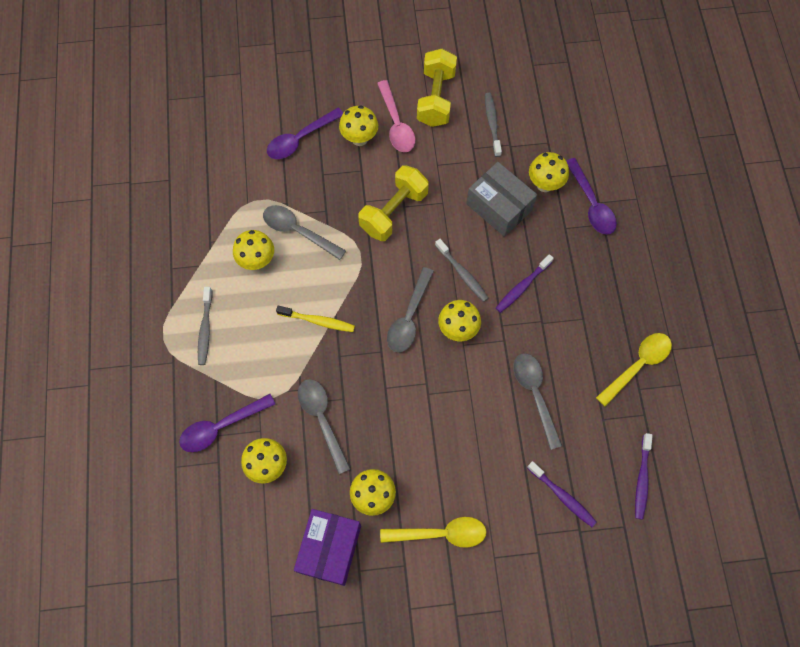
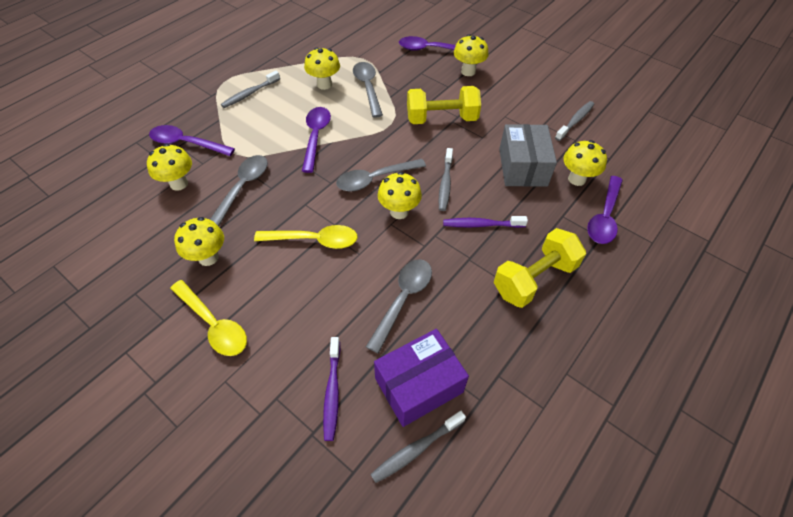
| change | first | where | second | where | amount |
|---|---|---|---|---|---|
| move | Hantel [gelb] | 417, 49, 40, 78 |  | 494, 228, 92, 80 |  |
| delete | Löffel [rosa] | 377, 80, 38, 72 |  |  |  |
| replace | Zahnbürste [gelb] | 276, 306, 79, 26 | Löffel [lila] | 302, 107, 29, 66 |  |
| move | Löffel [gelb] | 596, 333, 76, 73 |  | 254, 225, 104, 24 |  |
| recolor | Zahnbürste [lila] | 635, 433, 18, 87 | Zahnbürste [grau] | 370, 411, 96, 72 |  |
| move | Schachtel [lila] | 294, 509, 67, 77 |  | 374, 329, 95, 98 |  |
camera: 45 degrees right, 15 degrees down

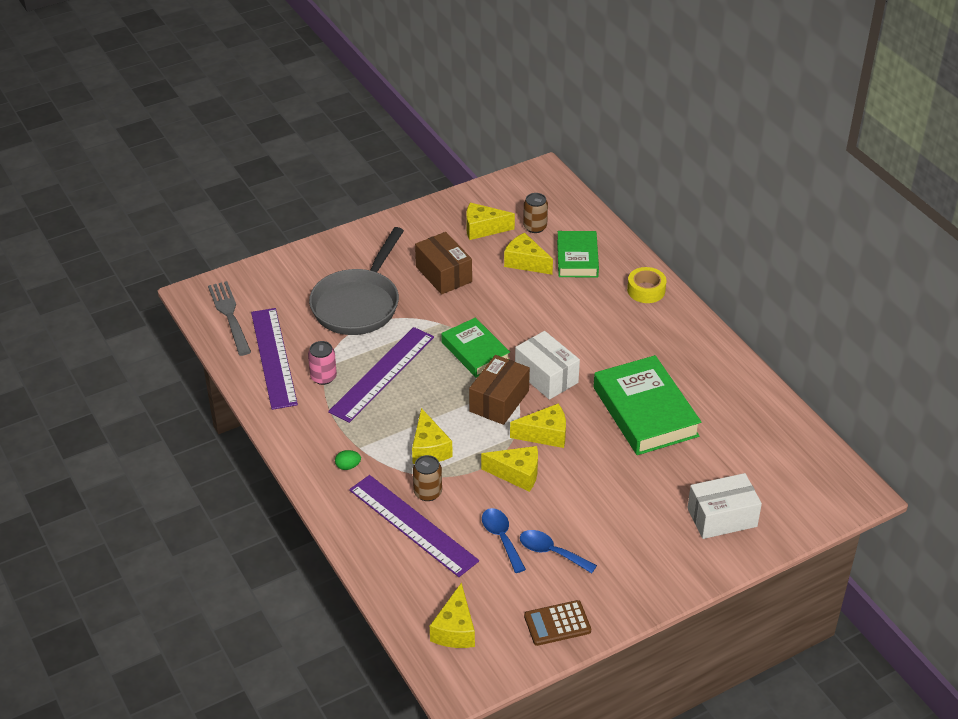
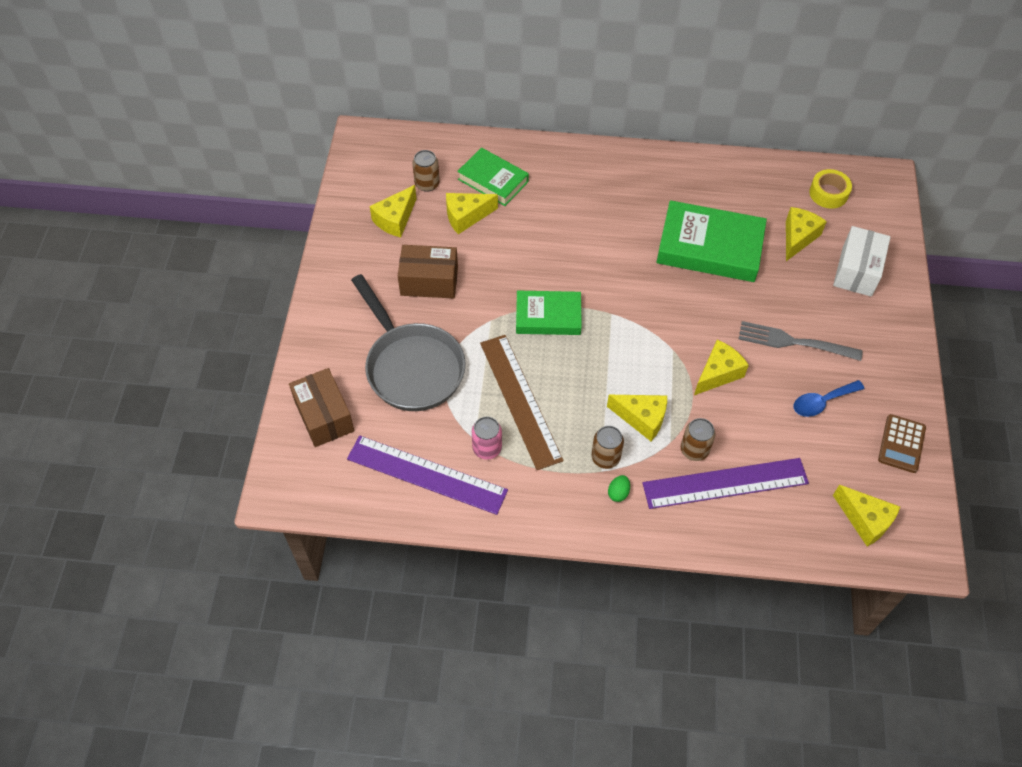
| change | first | where | second | where | amount |
|---|---|---|---|---|---|
| move | Klebeband [gelb] | 627, 267, 39, 36 |  | 809, 169, 43, 40 |  |
| move | Gabel [grau] | 208, 281, 43, 75 |  | 739, 321, 124, 40 |  |
| recolor | Lineal [lila] | 328, 327, 106, 96 | Lineal [braun] | 480, 335, 84, 135 |  |
| delete | Schachtel [weiß] | 515, 331, 65, 69 |  |  |  |
| move | Schachtel [braun] | 469, 355, 61, 70 |  | 289, 368, 65, 79 |  |
| move | Käse [gelb] | 510, 403, 56, 45 |  | 786, 207, 41, 54 |  |
| delete | Löffel [blau] | 482, 508, 44, 65 |  |  |  |
| insert |  |  | Dose [braun] | 591, 426, 33, 43 |  |
camera: 55 degrees left, 15 degrees up

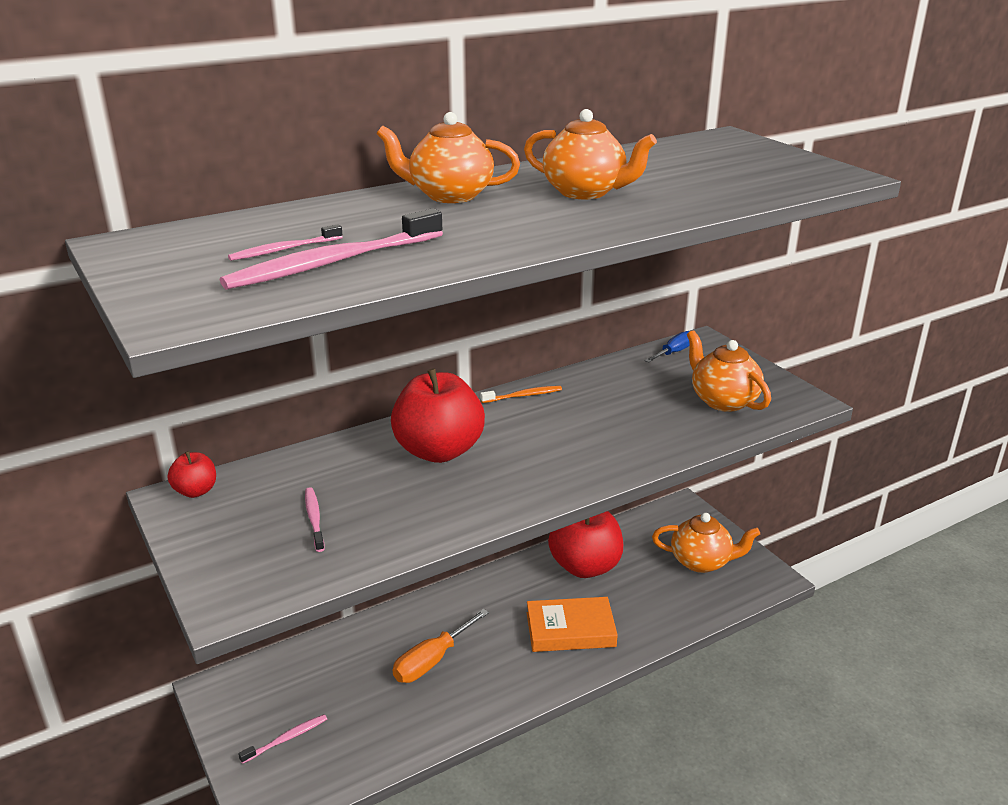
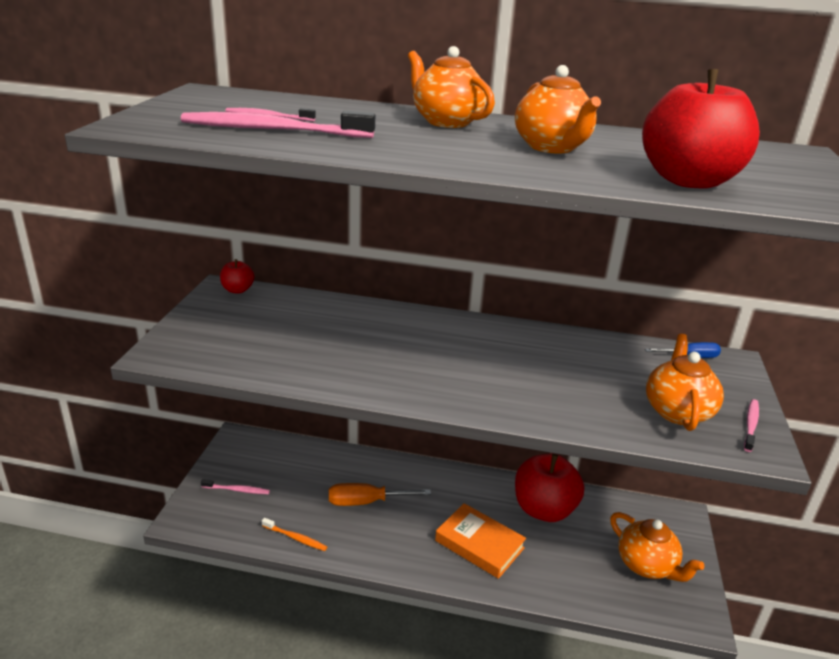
| change | first | where | second | where | amount |
|---|---|---|---|---|---|
| move | Apfel [rot] | 391, 368, 94, 95 |  | 642, 69, 118, 119 |  |
| move | Zahnbürste [orange] | 480, 386, 82, 17 |  | 262, 518, 65, 33 |  |
| move | Zahnbürste [rosa] | 305, 487, 20, 65 |  | 744, 399, 15, 53 |  |
camera: 40 degrees right, 0 degrees up

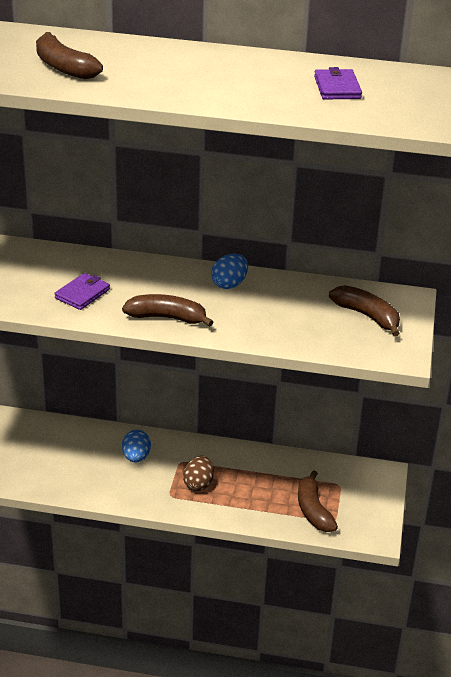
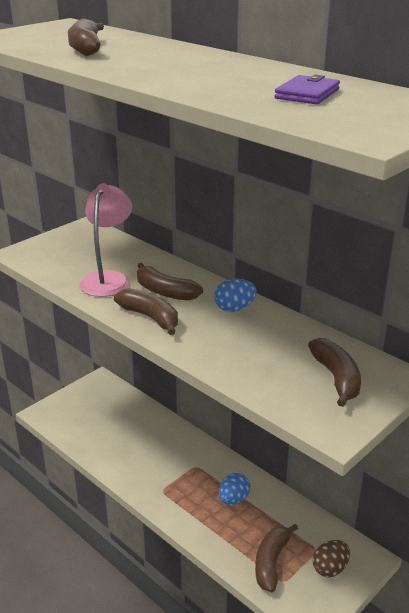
| change | first | where | second | where | amount |
|---|---|---|---|---|---|
| replace | Geldbörse [lila] | 54, 273, 56, 37 | Lampe [rosa] | 80, 183, 52, 114 |  |
| move | Ei [blau] | 122, 430, 29, 33 |  | 219, 473, 31, 32 |  |
| move | Ei [braun] | 183, 456, 31, 35 |  | 313, 540, 37, 37 |  |
| insert |  |  | Banane [braun] | 137, 263, 66, 38 |  |
camera: 35 degrees right, 5 degrees down

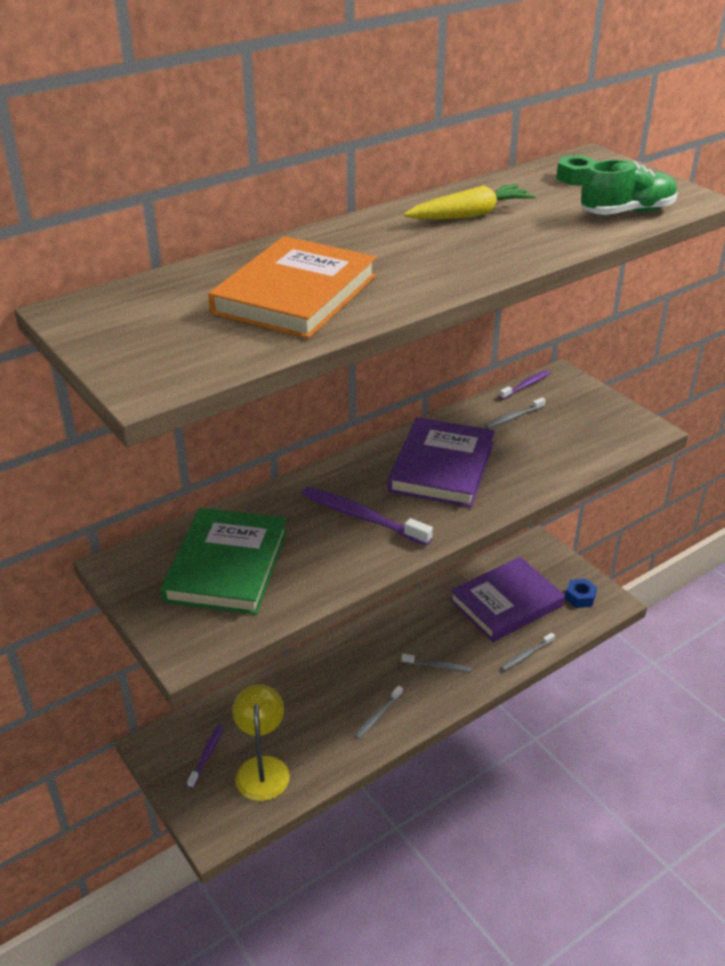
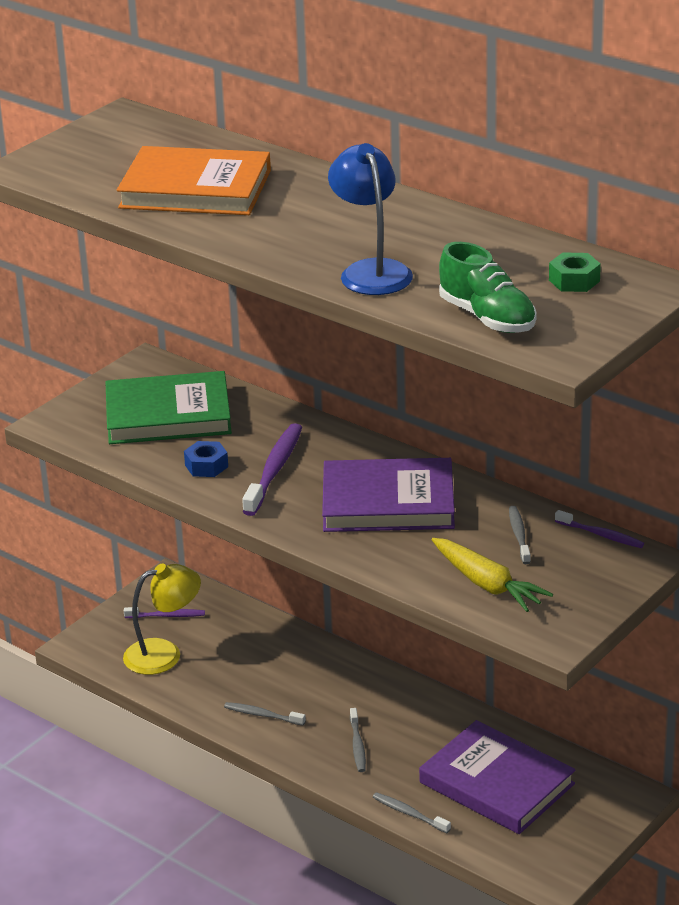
| change | first | where | second | where | amount |
|---|---|---|---|---|---|
| move | Karotte [gelb] | 404, 184, 132, 35 |  | 432, 538, 121, 74 |  |
| rotate | Zahnbürste [grau] | 484, 398, 62, 31 |  | 509, 506, 22, 58 | 45 degrees clockwise |
| move | Sechskantmutter [blau] | 565, 578, 32, 30 |  | 184, 441, 44, 36 |  |
| insert |  |  | Lampe [blau] | 328, 143, 85, 152 |  |
camera: 75 degrees right, 5 degrees down

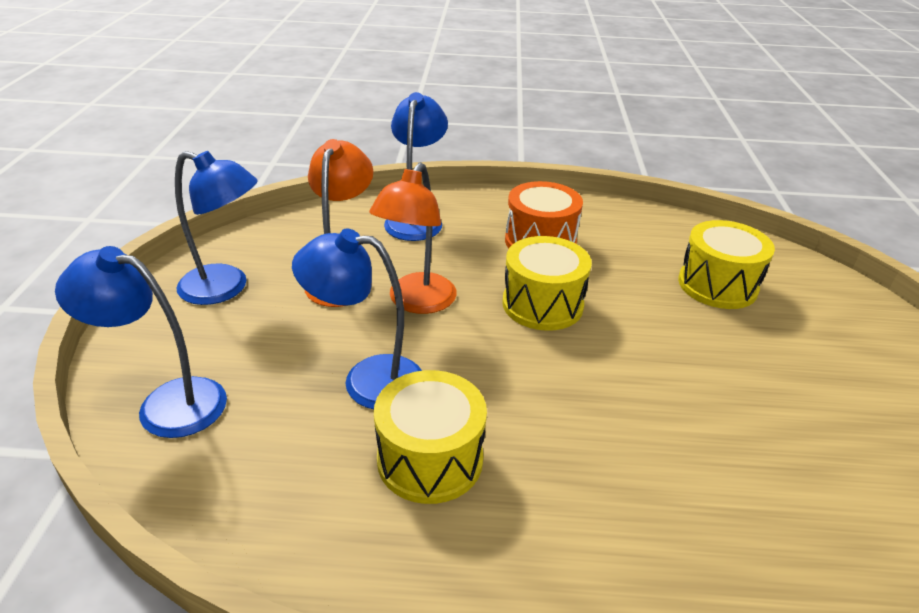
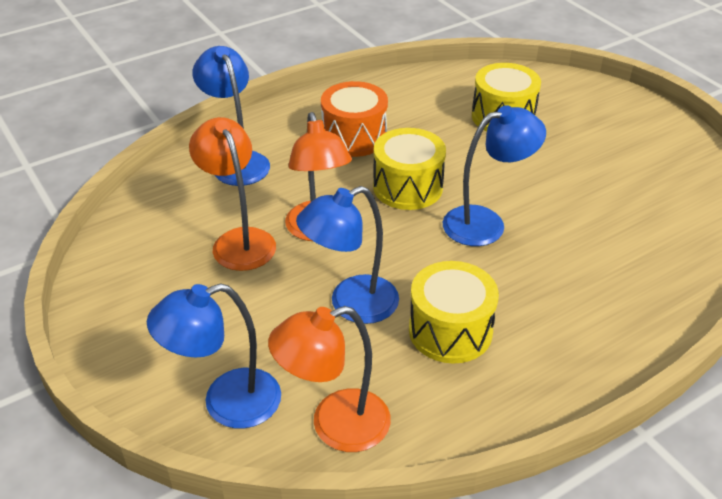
| change | first | where | second | where | amount |
|---|---|---|---|---|---|
| move | Lampe [blau] | 175, 151, 83, 154 |  | 443, 105, 103, 141 |  |
| insert |  |  | Lampe [orange] | 268, 306, 123, 146 |  |
camera: 35 degrees left, 5 degrees up

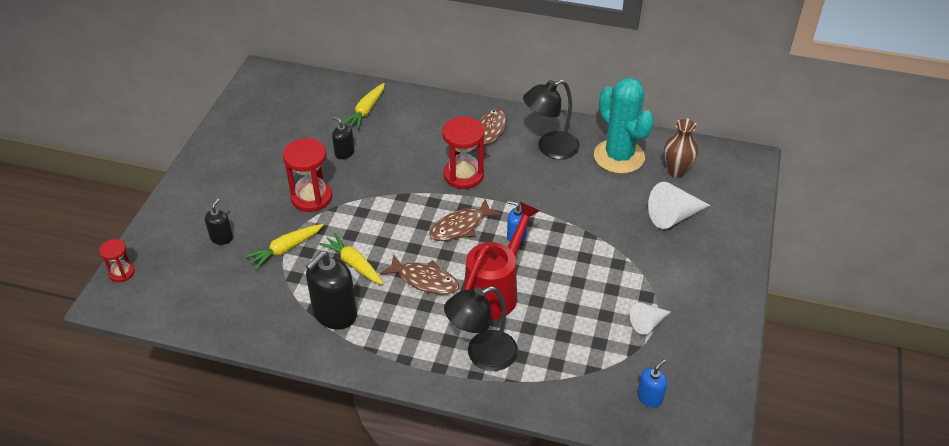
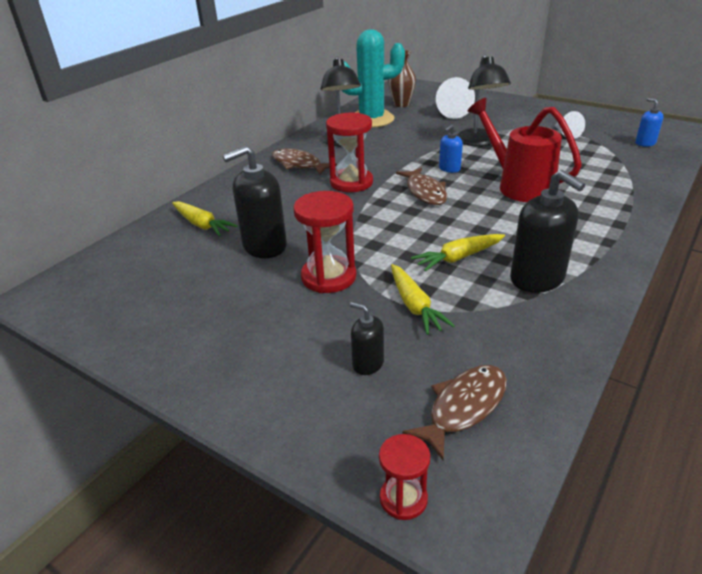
| change | first | where | second | where | amount |
|---|---|---|---|---|---|
| resize | Seifenspender [schwarz] | 332, 117, 23, 42 |  | 223, 146, 64, 112 | x1.91 |
| move | Fisch [braun] | 380, 254, 79, 40 |  | 402, 365, 105, 95 |  |
| move | Lampe [schwarz] | 444, 286, 74, 85 |  | 456, 55, 55, 91 |  |
camera: 70 degrees left, 10 degrees down

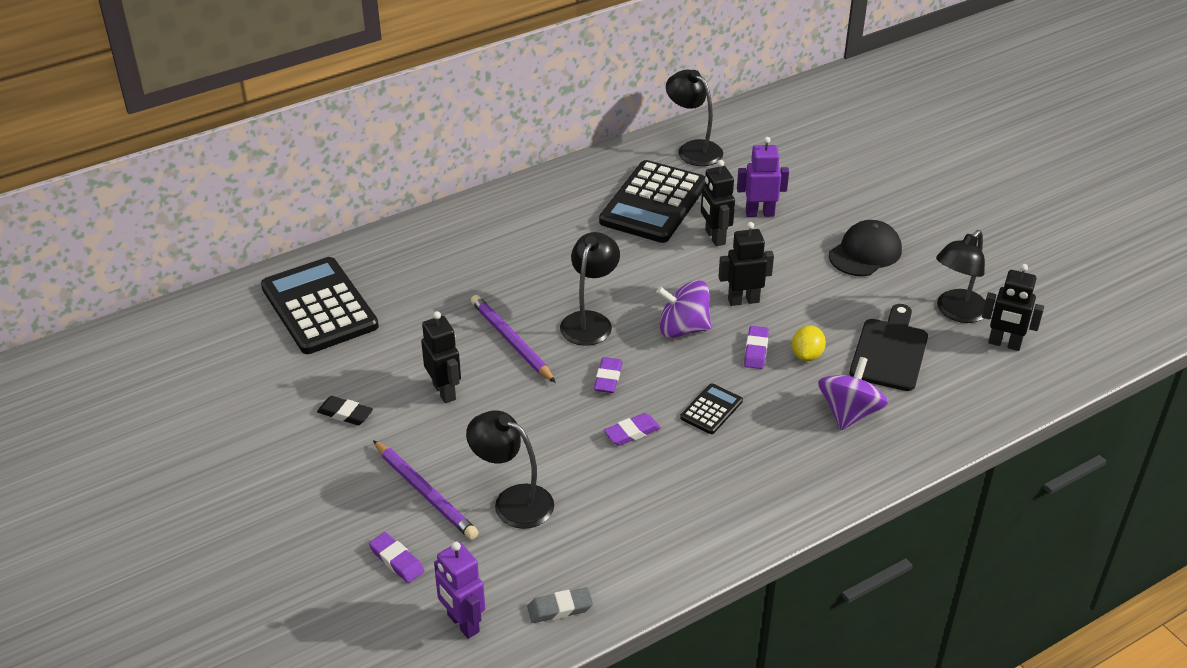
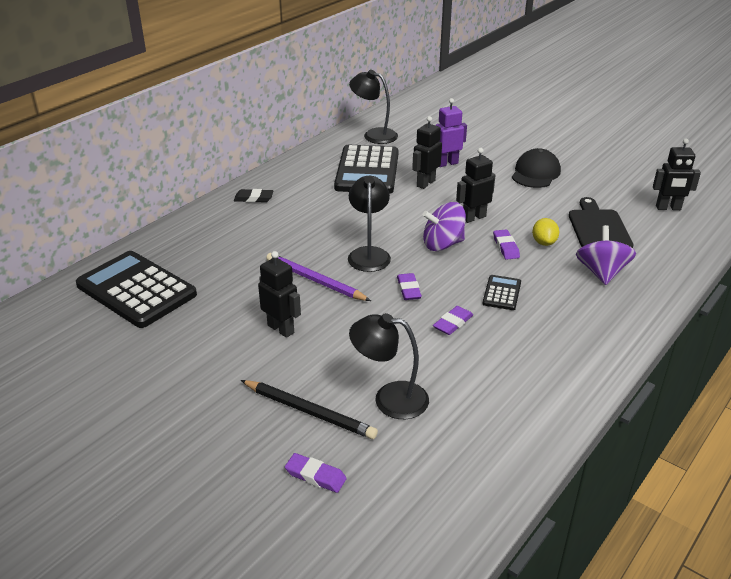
| change | first | where | second | where | amount |
|---|---|---|---|---|---|
| rotate | Roboter [schwarz] | 701, 160, 34, 86 |  | 412, 116, 30, 73 | 75 degrees clockwise |
| delete | Lampe [schwarz] | 936, 230, 50, 93 |  |  |  |
| move | Radiergummi [schwarz] | 317, 396, 56, 29 |  | 234, 189, 39, 13 |  |
| recolor | Bleistift [lila] | 373, 440, 106, 100 | Bleistift [schwarz] | 241, 380, 137, 59 |  |
| delete | Roboter [lila] | 434, 542, 51, 97 |  |  |  |
| delete | Radiergummi [grau] | 527, 587, 66, 36 |  |  |  |
camera: 20 degrees left, 5 degrees down

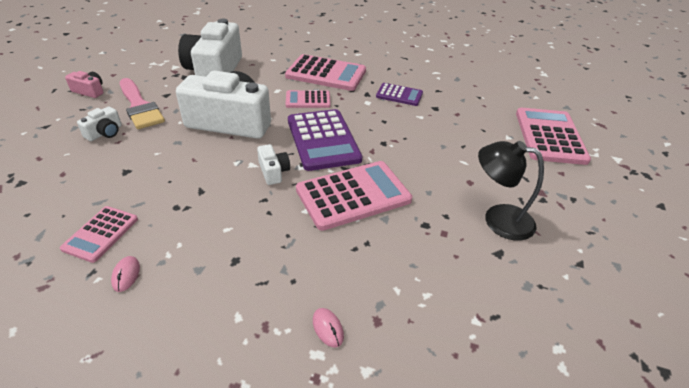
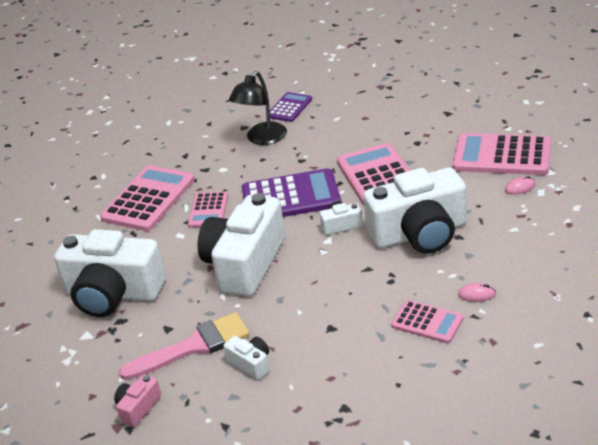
| change | first | where | second | where | amount |
|---|---|---|---|---|---|
| move | Taschenrechner [lila] | 376, 83, 47, 23 |  | 270, 92, 42, 30 |  |
| move | Taschenrechner [rosa] | 516, 108, 75, 57 |  | 453, 133, 98, 42 |  |
| move | Lampe [schwarz] | 478, 141, 66, 100 |  | 229, 71, 58, 74 |  |
| insert |  |  | Kamera [weiß] | 363, 168, 104, 86 |  |
camera: 75 degrees left, 5 degrees down

